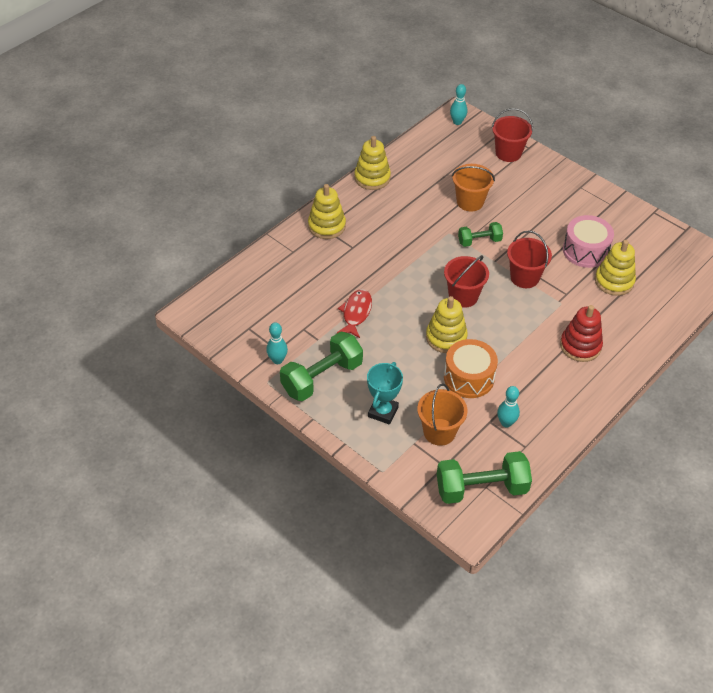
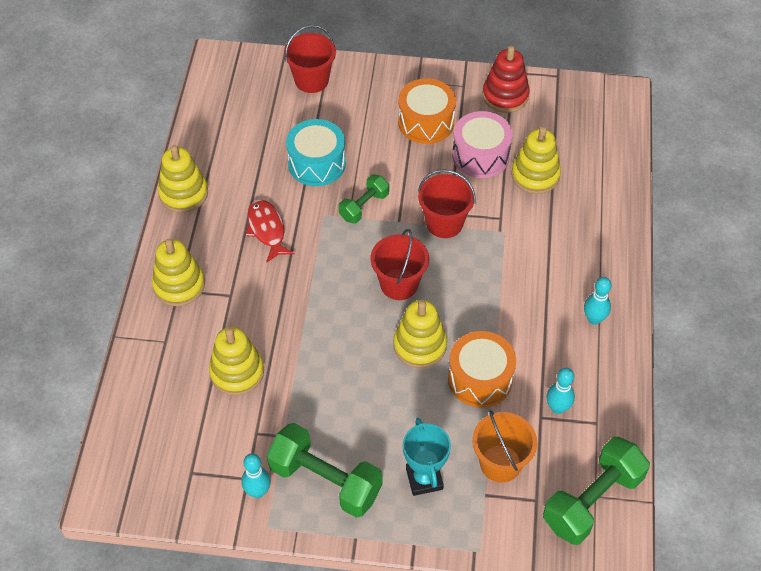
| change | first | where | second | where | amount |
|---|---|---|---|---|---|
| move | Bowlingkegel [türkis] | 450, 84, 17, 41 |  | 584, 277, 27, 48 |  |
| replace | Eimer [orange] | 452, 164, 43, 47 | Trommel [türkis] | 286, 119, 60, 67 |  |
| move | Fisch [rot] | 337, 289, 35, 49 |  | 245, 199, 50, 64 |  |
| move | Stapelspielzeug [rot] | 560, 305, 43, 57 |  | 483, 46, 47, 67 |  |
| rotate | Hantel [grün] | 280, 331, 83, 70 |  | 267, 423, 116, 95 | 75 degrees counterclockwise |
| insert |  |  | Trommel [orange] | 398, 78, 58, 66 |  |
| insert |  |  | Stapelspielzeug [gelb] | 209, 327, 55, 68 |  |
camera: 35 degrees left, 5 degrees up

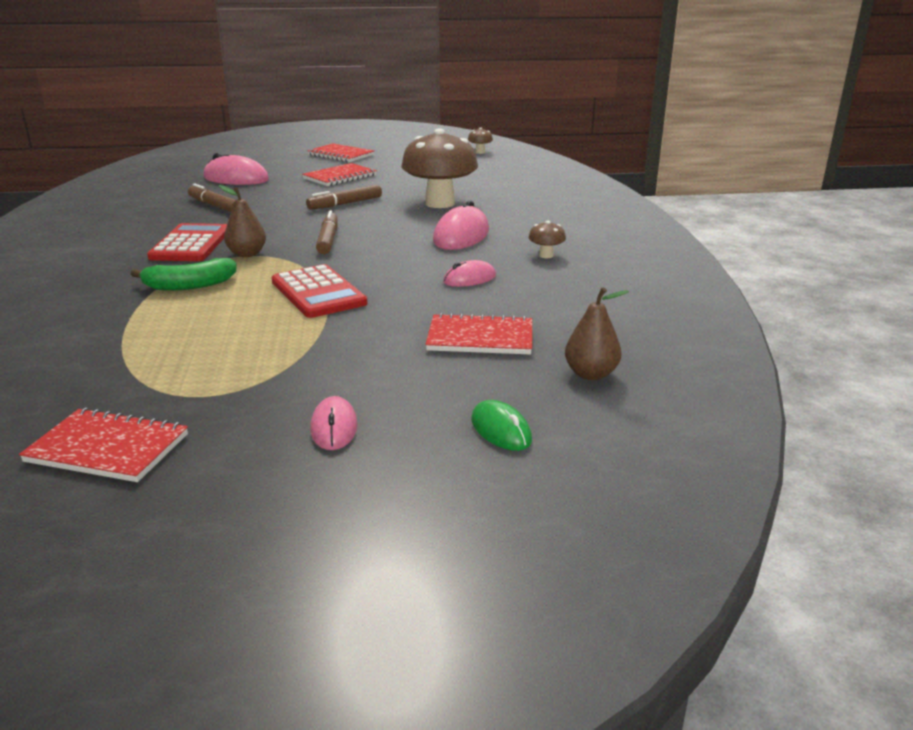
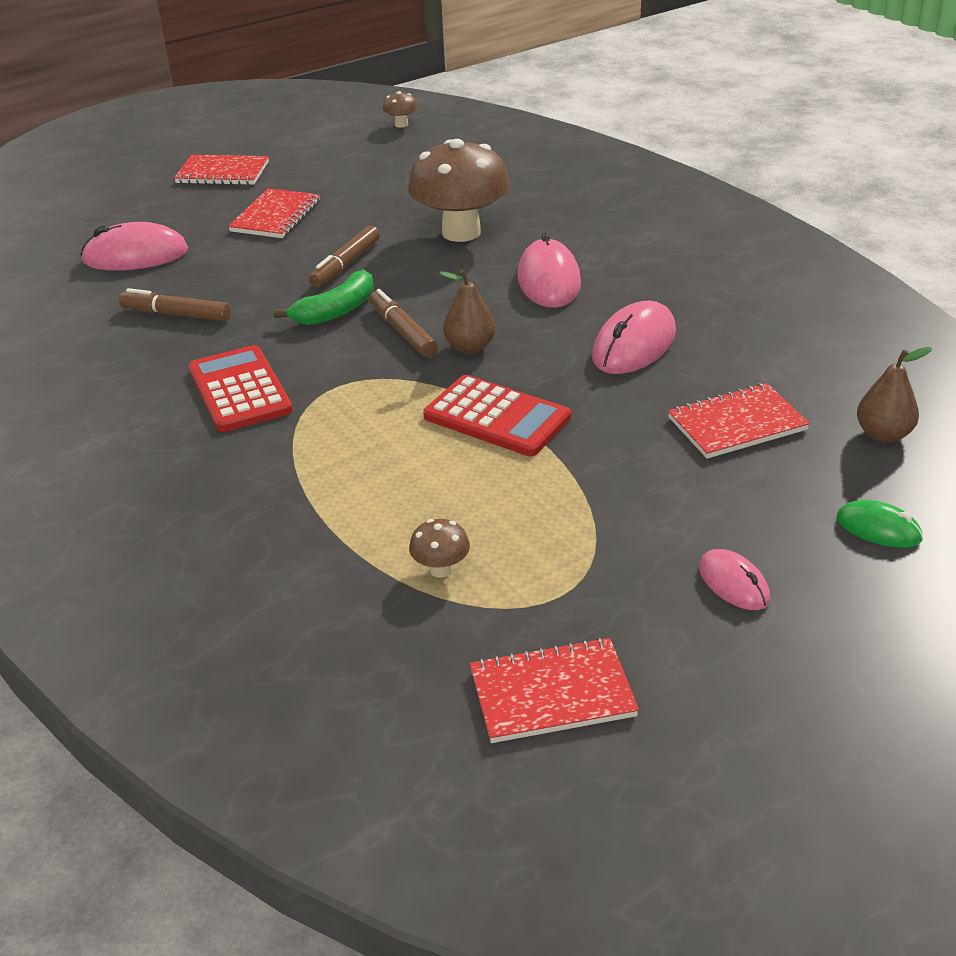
| change | first | where | second | where | amount |
|---|---|---|---|---|---|
| move | Birne [braun] | 219, 185, 47, 72 |  | 439, 269, 56, 85 |  |
| move | Pilz [braun] | 528, 221, 38, 37 |  | 409, 519, 61, 59 |  |
| move | Banane [grün] | 131, 258, 106, 33 |  | 274, 270, 100, 55 |  |
| resize | Computermaus [rosa] | 443, 260, 53, 27 |  | 592, 301, 84, 73 | x1.73 |
camera: 25 degrees left, 10 degrees up

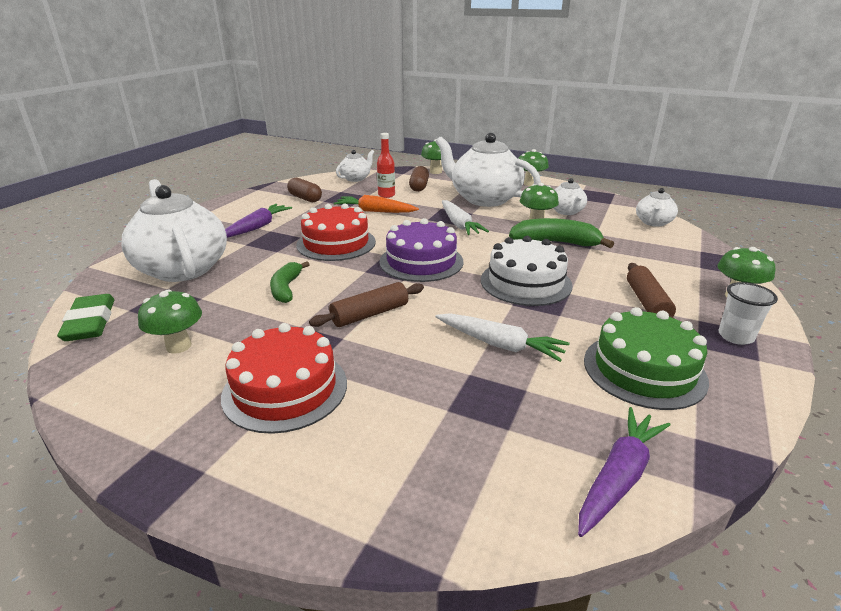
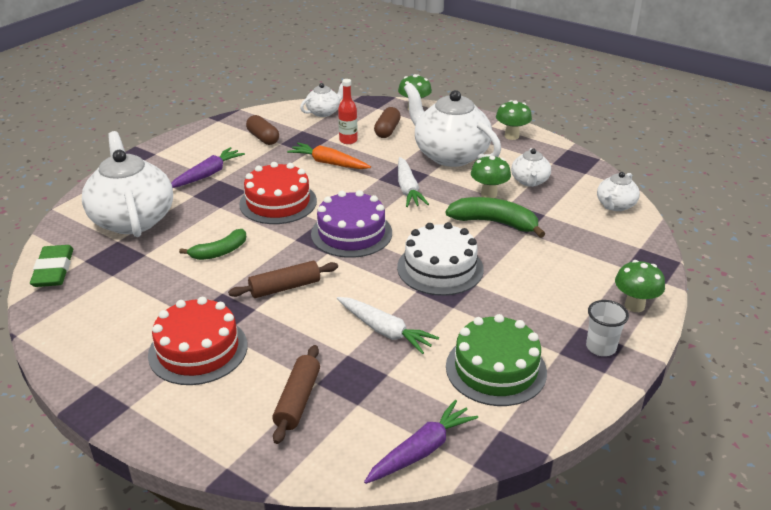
| change | first | where | second | where | amount |
|---|---|---|---|---|---|
| rotate | Banane [grün] | 270, 261, 40, 42 |  | 179, 229, 67, 31 | 135 degrees counterclockwise |
| move | Nudelholz [braun] | 627, 263, 49, 56 |  | 272, 345, 48, 99 |  |
| delete | Pilz [grün] | 138, 290, 64, 64 |  |  |  |
camera: 10 degrees right, 5 degrees up

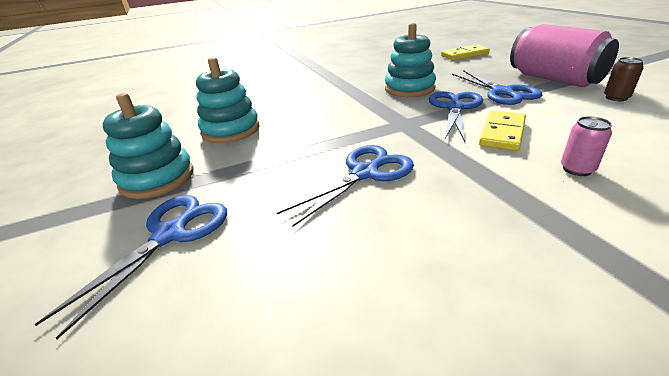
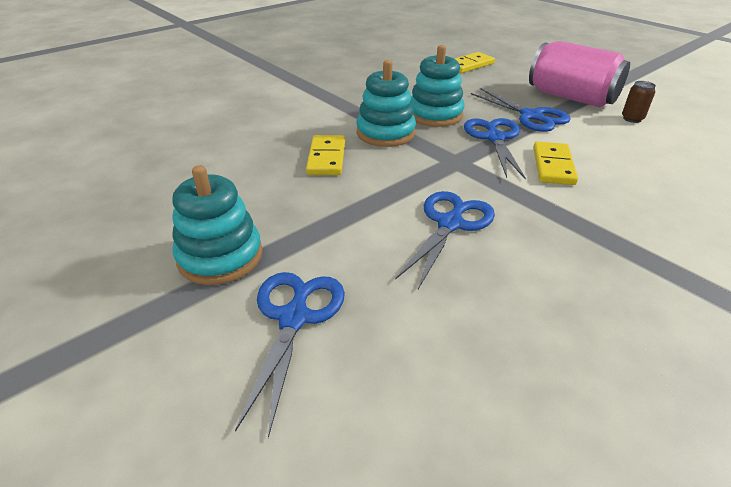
| change | first | where | second | where | amount |
|---|---|---|---|---|---|
| move | Stapelspielzeug [türkis] | 196, 57, 63, 86 |  | 356, 60, 60, 87 |  |
| delete | Dose [rosa] | 561, 116, 51, 60 |  |  |  |
| insert |  |  | Dominostein [gelb] | 306, 135, 39, 40 |  |
camera: 20 degrees left, 5 degrees up

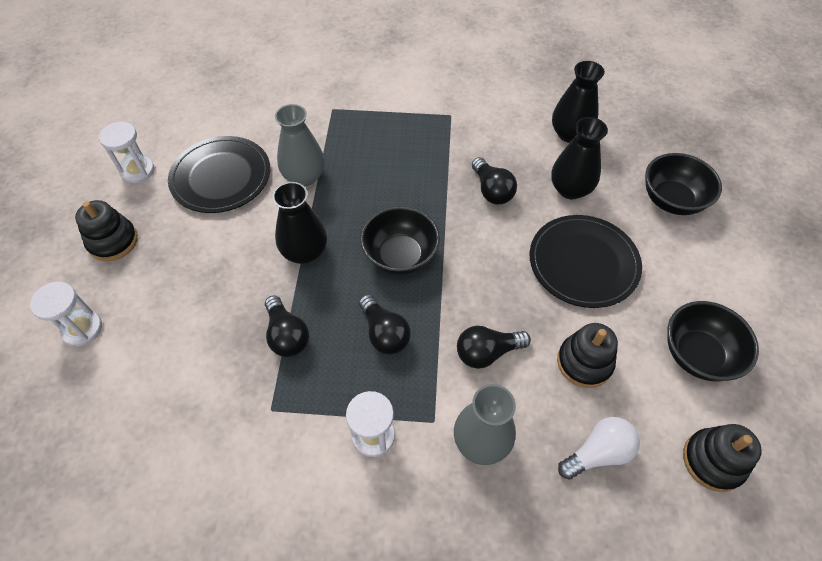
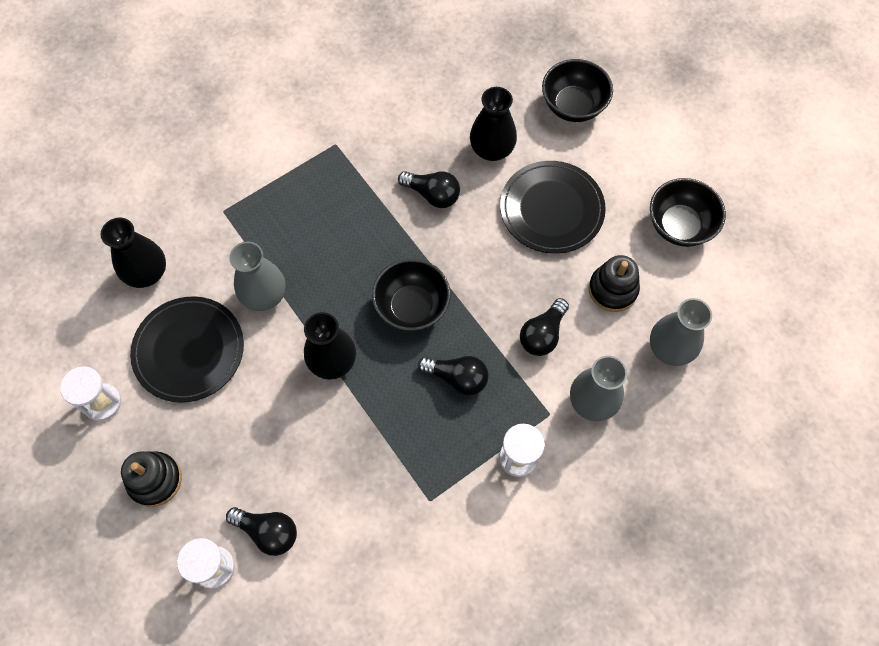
| change | first | where | second | where | amount |
|---|---|---|---|---|---|
| move | Vase [schwarz] | 552, 61, 53, 82 |  | 100, 218, 66, 70 |  |
| move | Glühbirne [schwarz] | 265, 295, 44, 62 |  | 226, 507, 71, 49 |  |
| replace | Glühbirne [weiß] | 558, 417, 82, 62 | Vase [grau] | 650, 298, 62, 68 |  |
| delete | Stapelspielzeug [schwarz] | 683, 424, 79, 68 |  |  |  |
camera: 40 degrees left, 10 degrees up

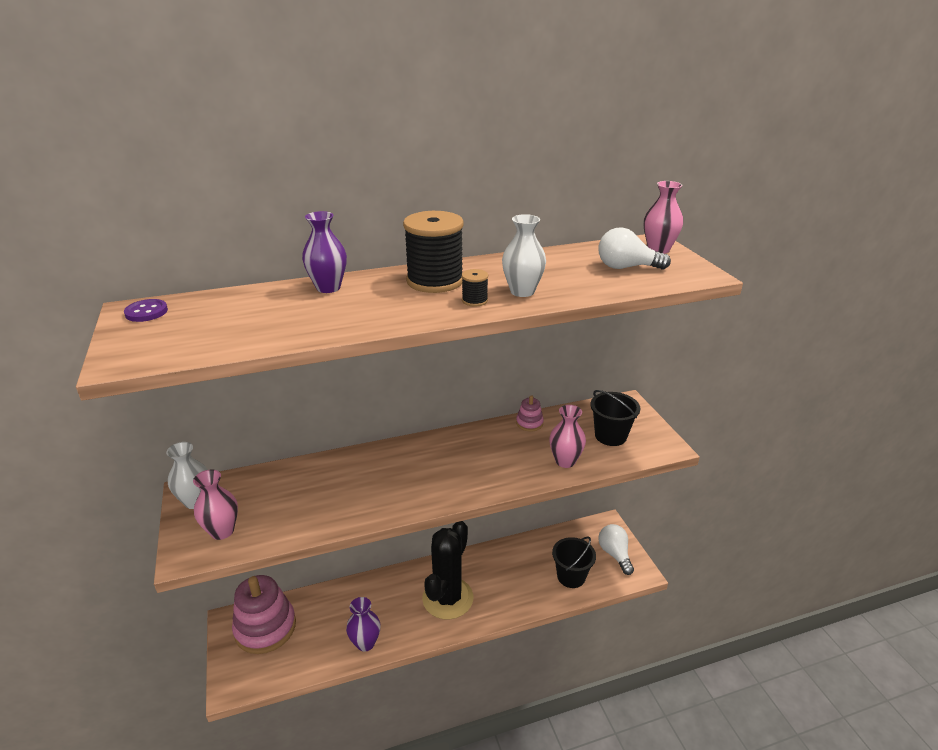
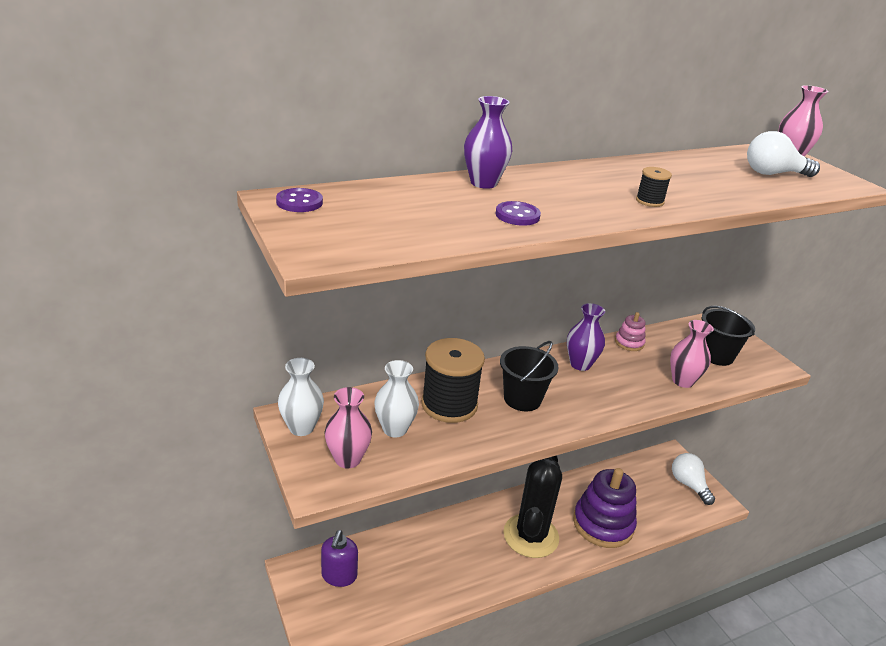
| change | first | where | second | where | amount |
|---|---|---|---|---|---|
| move | Garnrolle [schwarz] | 403, 211, 61, 82 |  | 421, 338, 64, 85 |  |
| move | Vase [weiß] | 502, 214, 44, 83 |  | 374, 360, 45, 78 |  |
| move | Eimer [schwarz] | 552, 536, 44, 52 |  | 500, 341, 59, 70 |  |
| replace | Stapelspielzeug [rosa] | 232, 575, 64, 79 | Seifenspender [lila] | 321, 530, 37, 57 |  |
| move | Vase [lila] | 346, 597, 34, 55 |  | 567, 303, 38, 68 |  |
| insert |  |  | Knopf [lila] | 496, 201, 45, 25 |  |
| insert |  |  | Stapelspielzeug [lila] | 573, 468, 64, 80 |  |
camera: 10 degrees left, 0 degrees up

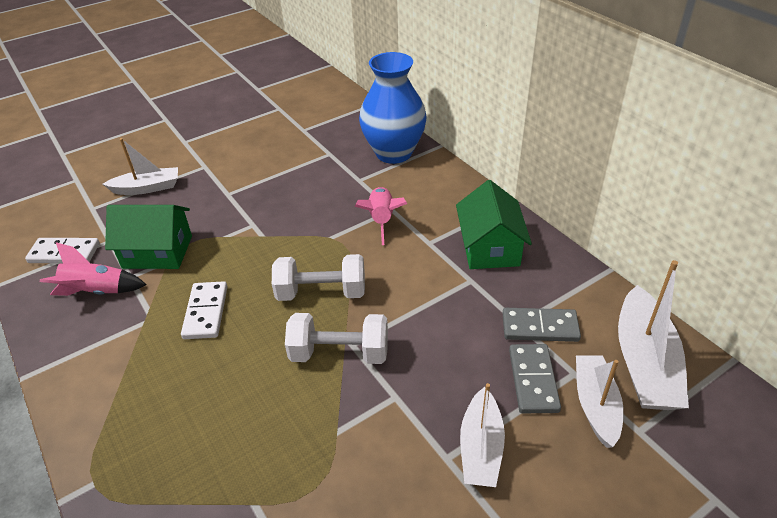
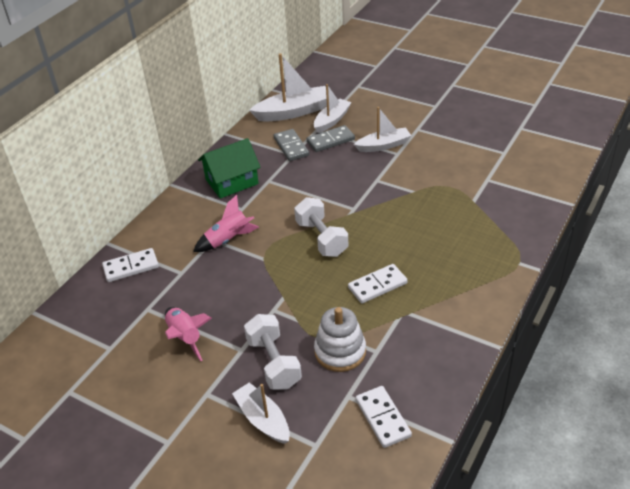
| change | first | where | second | where | amount |
|---|---|---|---|---|---|
| replace | Vase [blau] | 359, 52, 68, 112 | Dominostein [weiß] | 102, 248, 57, 34 |  |
| replace | Haus [grün] | 105, 205, 87, 64 | Stapelspielzeug [weiß] | 314, 307, 52, 65 |  |
| move | Rakete [rosa] | 40, 242, 106, 54 |  | 165, 307, 47, 54 |  |
| move | Hantel [weiß] | 285, 313, 103, 51 |  | 244, 314, 58, 76 |  |
| rotate | Boot [weiß] | 576, 355, 48, 93 |  | 314, 84, 38, 49 | 150 degrees clockwise |
camera: 115 degrees left, 0 degrees up

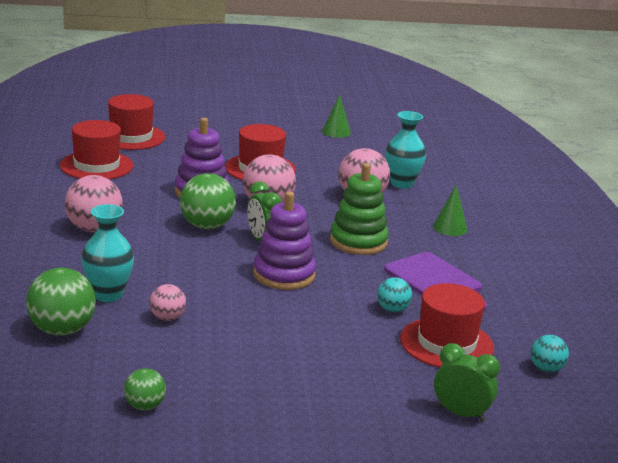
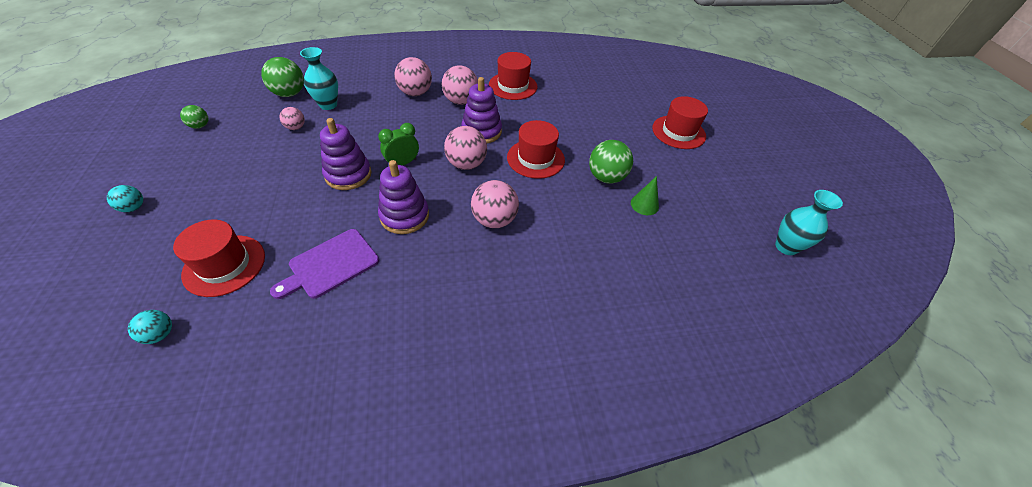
| change | first | where | second | where | amount |
|---|---|---|---|---|---|
| move | Hut [rot] | 108, 94, 57, 56 |  | 652, 96, 56, 53 |  |
| move | Vase [türkis] | 386, 111, 40, 78 |  | 775, 190, 68, 65 |  |
| recolor | Stapelspielzeug [grün] | 330, 163, 59, 92 | Stapelspielzeug [lila] | 378, 160, 51, 74 |  |
| move | Ball [grün] | 180, 173, 56, 56 |  | 589, 140, 44, 44 |  |
| delete | Kegel [grün] | 433, 185, 34, 51 |  |  |  |
| move | Ball [türkis] | 377, 277, 35, 35 |  | 107, 185, 36, 27 |  |
| delete | Wecker [grün] | 434, 343, 66, 79 |  |  |  |
| insert |  |  | Ball [rosa] | 442, 65, 36, 40 |  |
camera: 85 degrees right, 25 degrees up

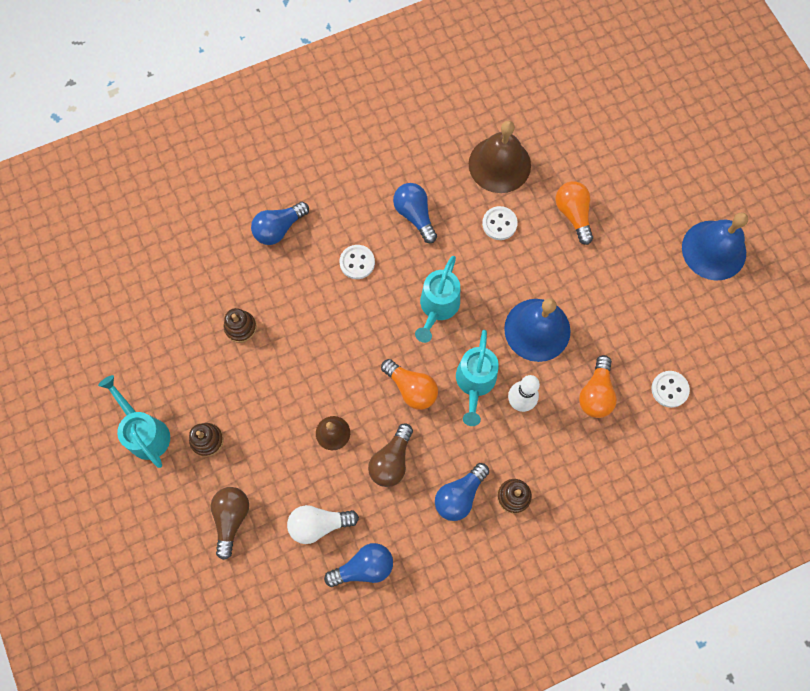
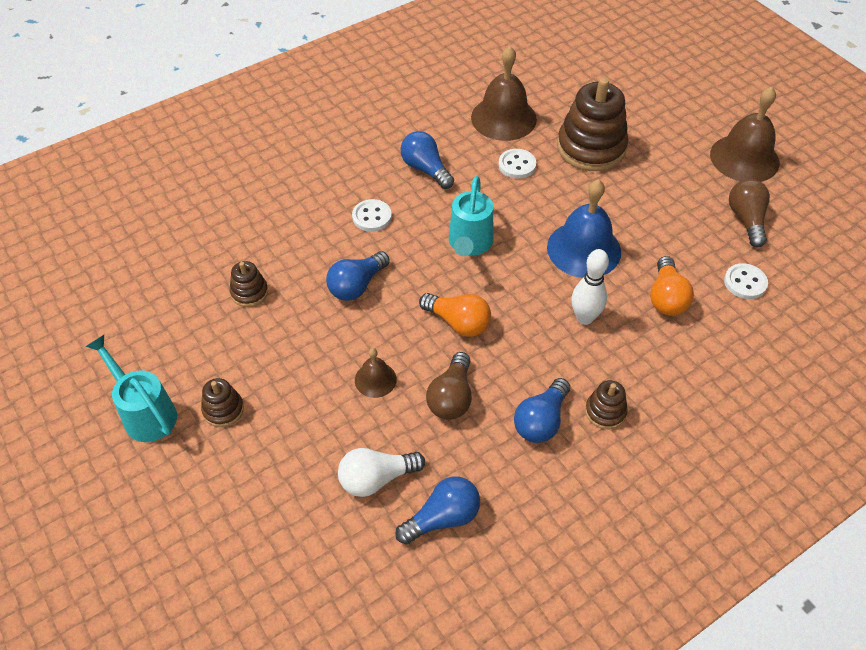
| change | first | where | second | where | amount |
|---|---|---|---|---|---|
| replace | Glühbirne [orange] | 556, 181, 37, 64 | Stapelspielzeug [braun] | 557, 77, 72, 94 |  |
| move | Glühbirne [blau] | 251, 202, 58, 43 |  | 326, 251, 64, 50 |  |
| recolor | Glocke [blau] | 682, 212, 66, 68 | Glocke [braun] | 710, 87, 69, 95 |  |
| delete | Gießkanne [türkis] | 456, 330, 43, 96 |  |  |  |
| move | Glühbirne [braun] | 211, 487, 38, 73 |  | 729, 179, 41, 69 |  |
camera: 10 degrees left, 20 degrees down

